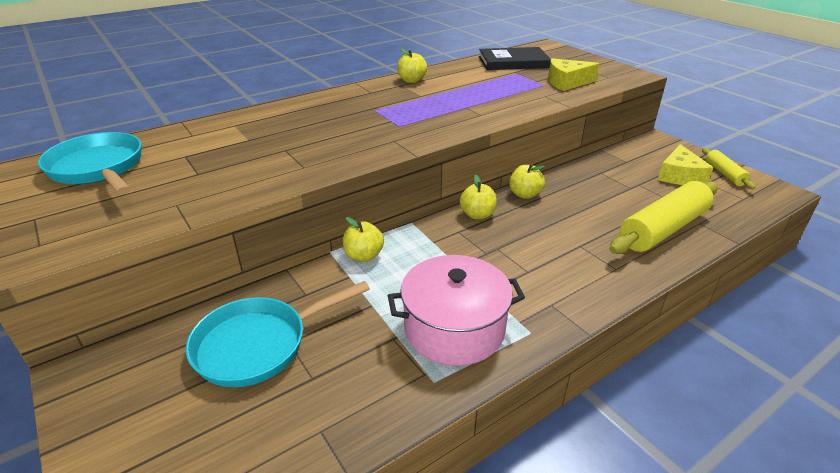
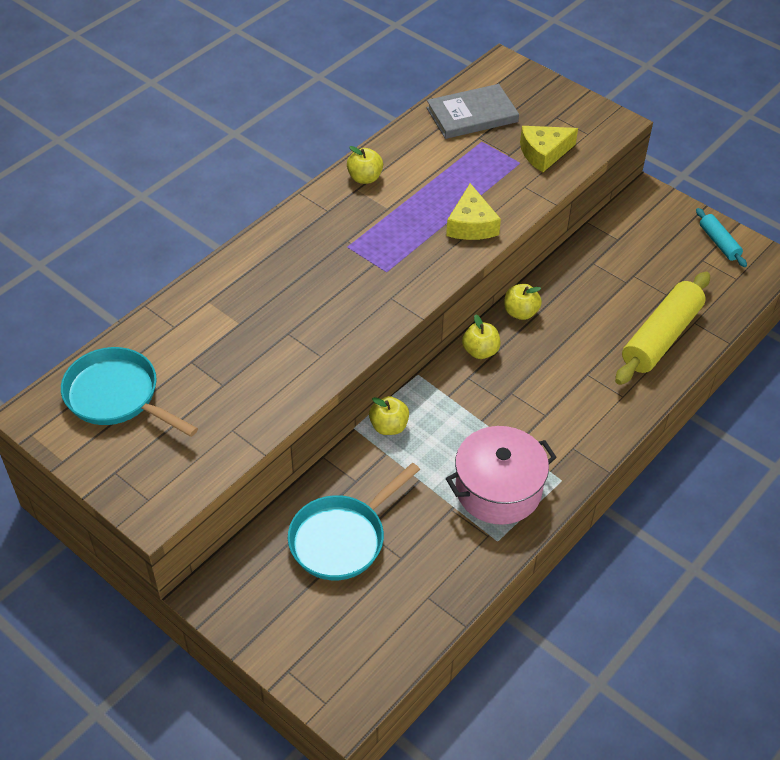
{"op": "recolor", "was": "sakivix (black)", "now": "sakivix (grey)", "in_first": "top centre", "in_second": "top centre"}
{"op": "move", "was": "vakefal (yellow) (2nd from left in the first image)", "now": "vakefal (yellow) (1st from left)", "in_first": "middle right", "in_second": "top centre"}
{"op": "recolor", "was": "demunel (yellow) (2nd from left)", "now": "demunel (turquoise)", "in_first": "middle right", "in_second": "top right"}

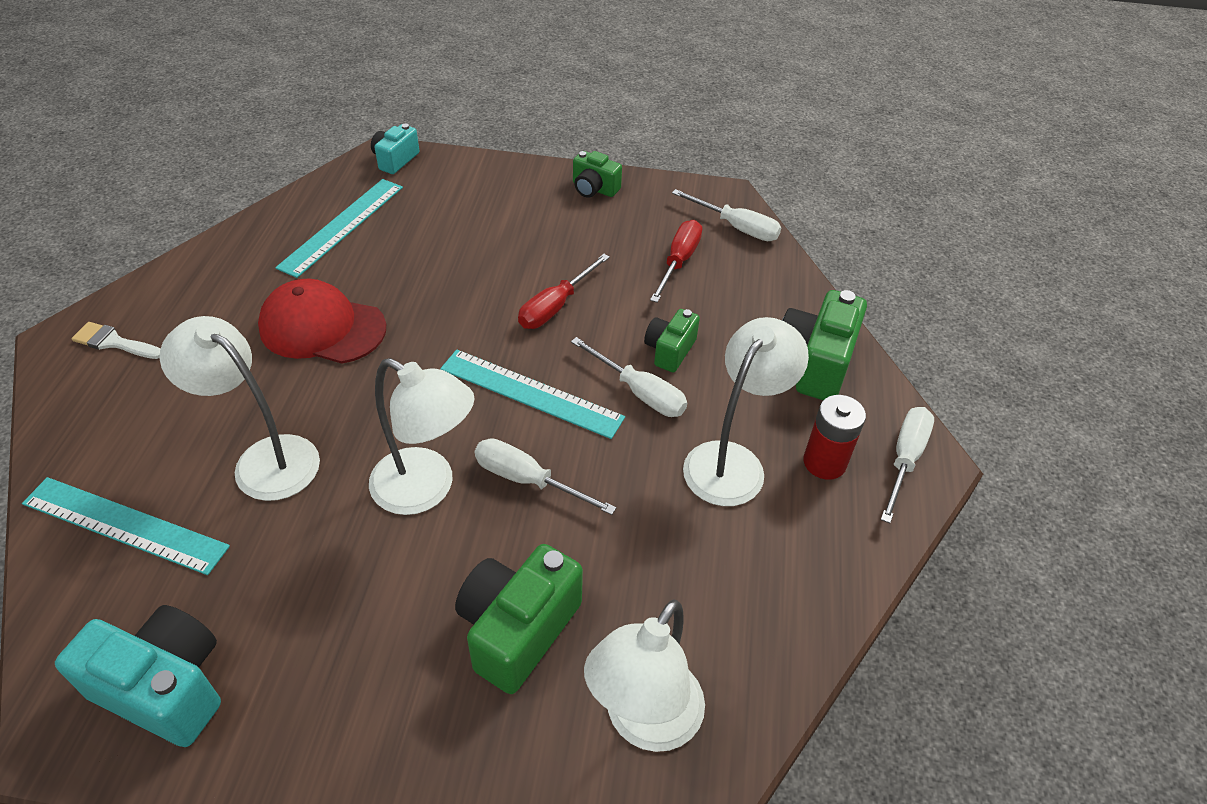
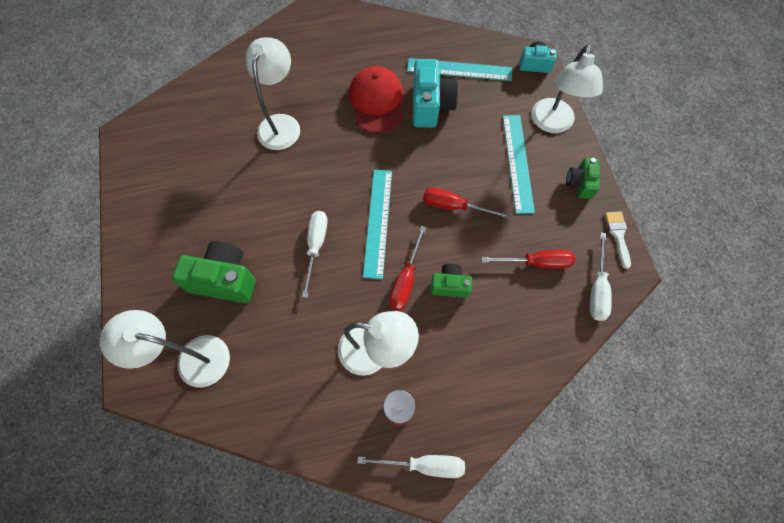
{"op": "move", "was": "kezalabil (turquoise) (1st from left in the first image)", "now": "kezalabil (turquoise) (3rd from left)", "in_first": "middle left", "in_second": "top centre"}
{"op": "move", "was": "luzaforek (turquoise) (1st from left)", "in_first": "bottom left", "in_second": "top centre"}
{"op": "move", "was": "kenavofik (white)", "in_first": "middle left", "in_second": "middle right"}
{"op": "move", "was": "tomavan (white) (2nd from left in the first image)", "now": "tomavan (white) (4th from left)", "in_first": "centre", "in_second": "top right"}
{"op": "recolor", "was": "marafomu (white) (2nd from left)", "now": "marafomu (red) (1st from left)", "in_first": "centre", "in_second": "centre"}
{"op": "delete", "was": "luzaforek (green) (4th from left)", "in_first": "middle right"}

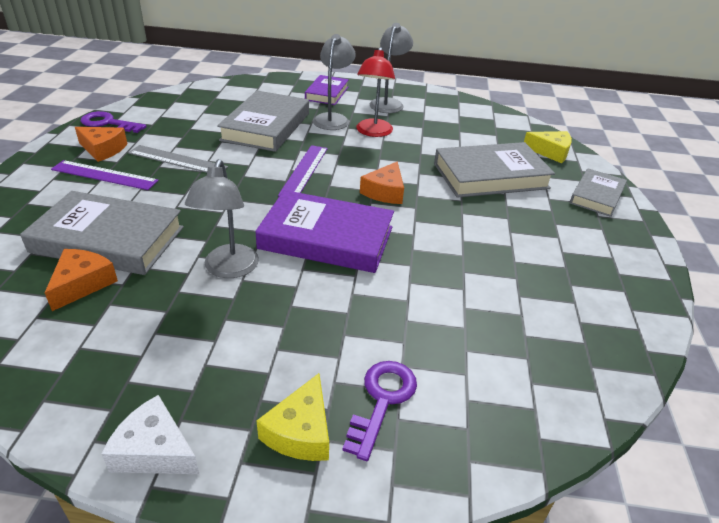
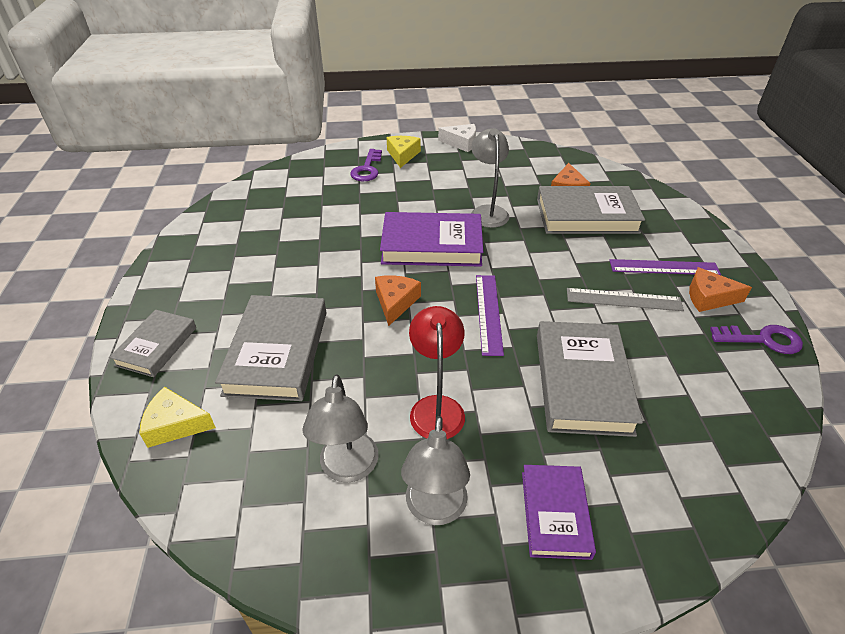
{"op": "move", "was": "tomavan (grey) (2nd from left in the first image)", "now": "tomavan (grey) (1st from left)", "in_first": "top centre", "in_second": "bottom centre"}
{"op": "rotate", "was": "sakivix (grey) (3rd from left in the first image)", "in_first": "top right", "in_second": "middle left", "clockwise": -60}

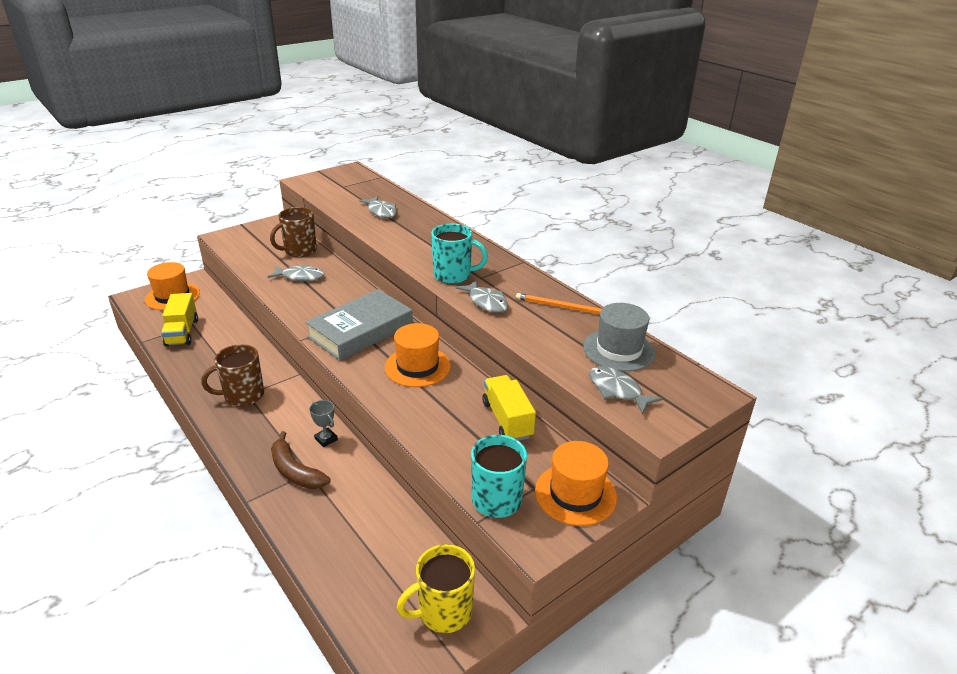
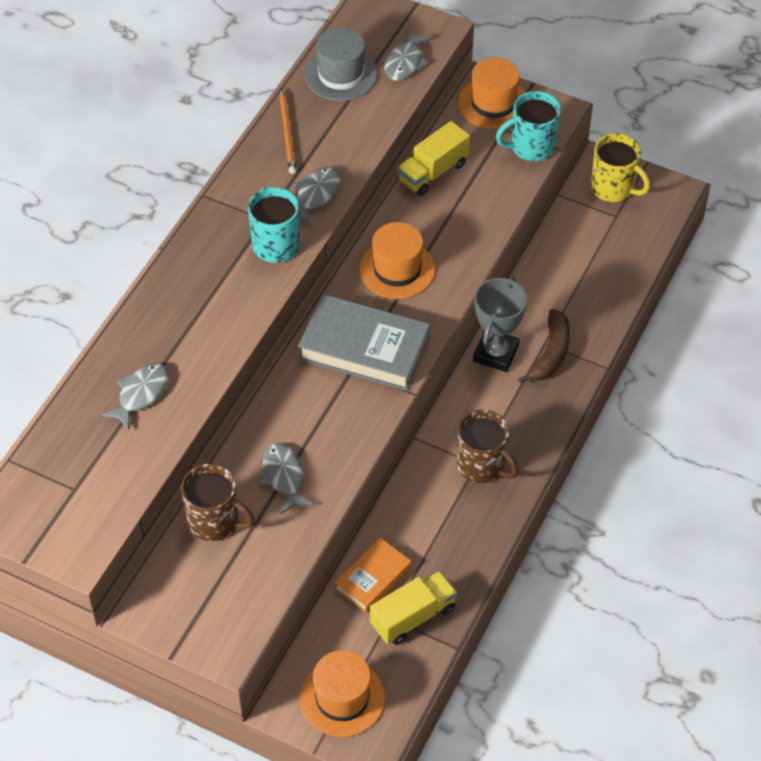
{"op": "resize", "was": "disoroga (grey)", "in_first": "centre", "in_second": "centre", "ratio": 1.94}
{"op": "insert", "now": "sakivix (orange)", "in_second": "bottom centre"}

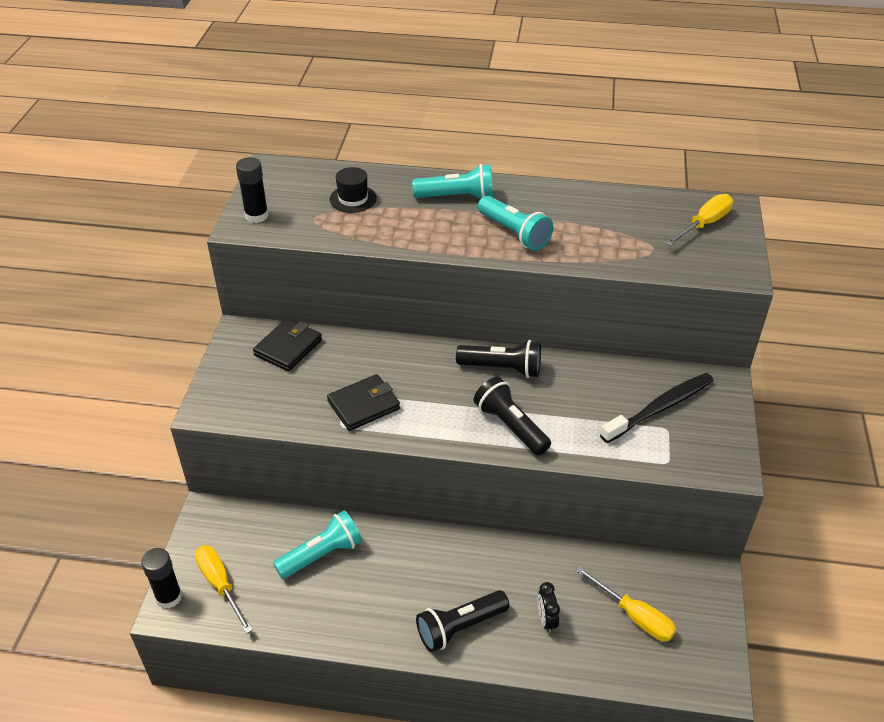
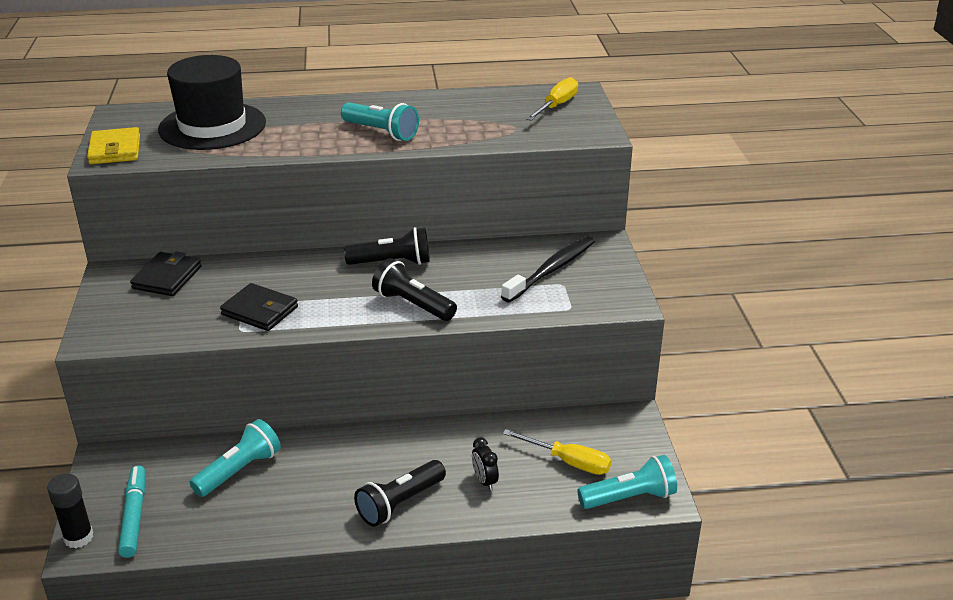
{"op": "replace", "was": "marafomu (yellow) (1st from left)", "now": "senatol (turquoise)", "in_first": "bottom left", "in_second": "bottom left"}
{"op": "replace", "was": "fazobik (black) (2nd from left)", "now": "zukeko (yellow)", "in_first": "top left", "in_second": "top left"}
{"op": "rotate", "was": "zukeko (black) (2nd from left)", "in_first": "centre", "in_second": "middle left", "clockwise": 75}
{"op": "resize", "was": "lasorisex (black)", "in_first": "top centre", "in_second": "top left", "ratio": 2.21}
{"op": "move", "was": "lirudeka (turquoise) (2nd from left in the first image)", "now": "lirudeka (turquoise) (3rd from left)", "in_first": "top centre", "in_second": "bottom centre"}

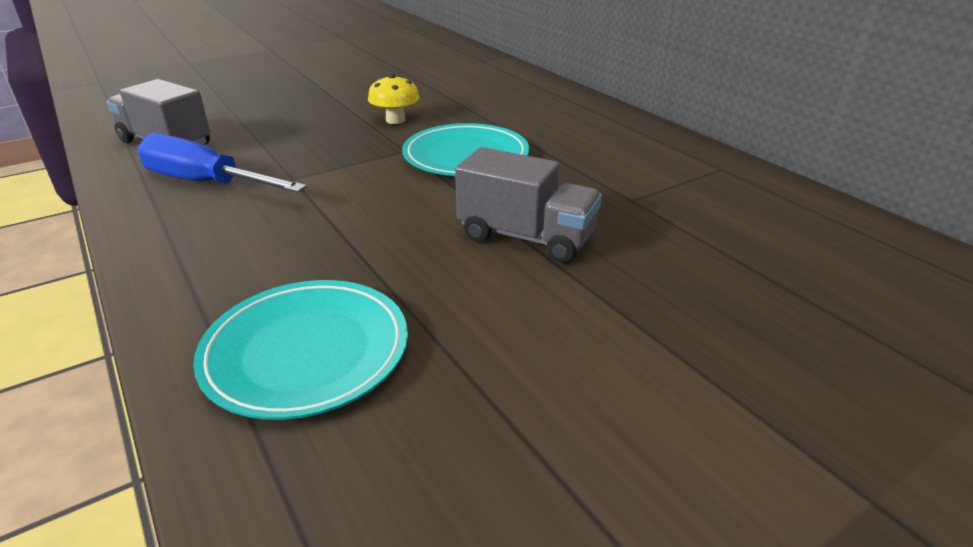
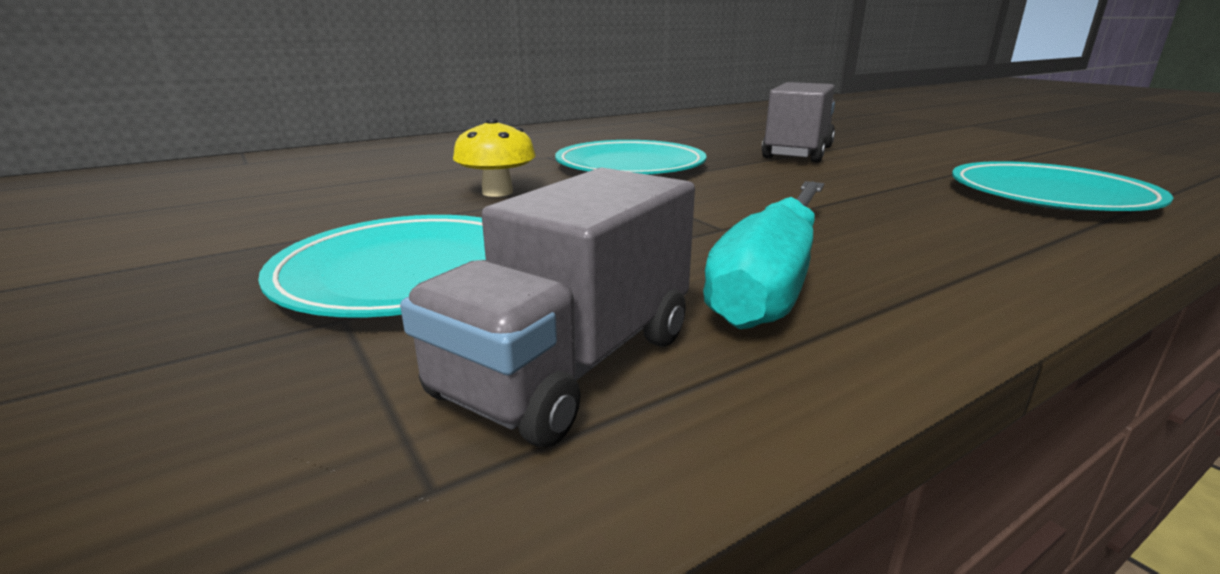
{"op": "recolor", "was": "marafomu (blue)", "now": "marafomu (turquoise)", "in_first": "top left", "in_second": "centre"}
{"op": "insert", "now": "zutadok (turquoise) (1st from left)", "in_second": "middle left"}

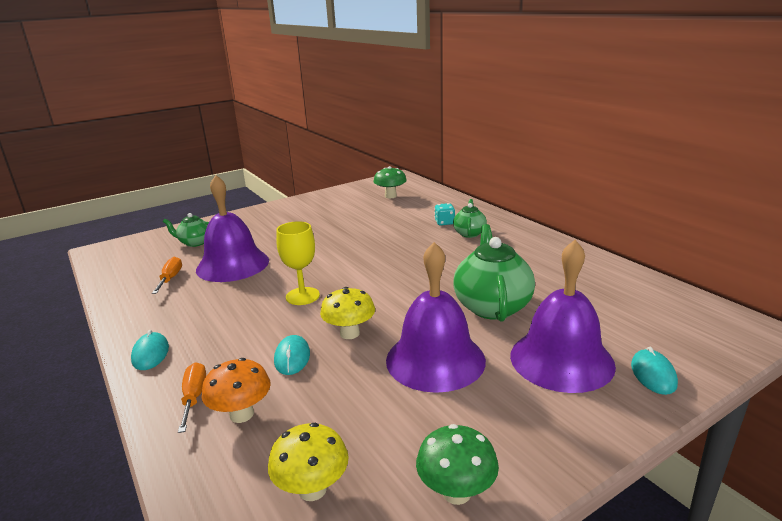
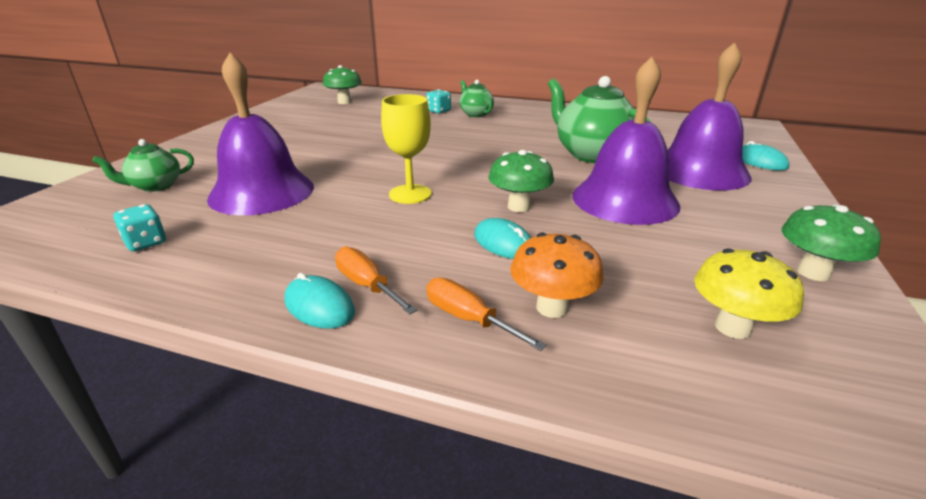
{"op": "move", "was": "marafomu (orange) (1st from left)", "in_first": "middle left", "in_second": "centre"}
{"op": "recolor", "was": "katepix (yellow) (2nd from left)", "now": "katepix (green) (2nd from left)", "in_first": "centre", "in_second": "centre"}
{"op": "insert", "now": "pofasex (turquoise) (1st from left)", "in_second": "middle left"}

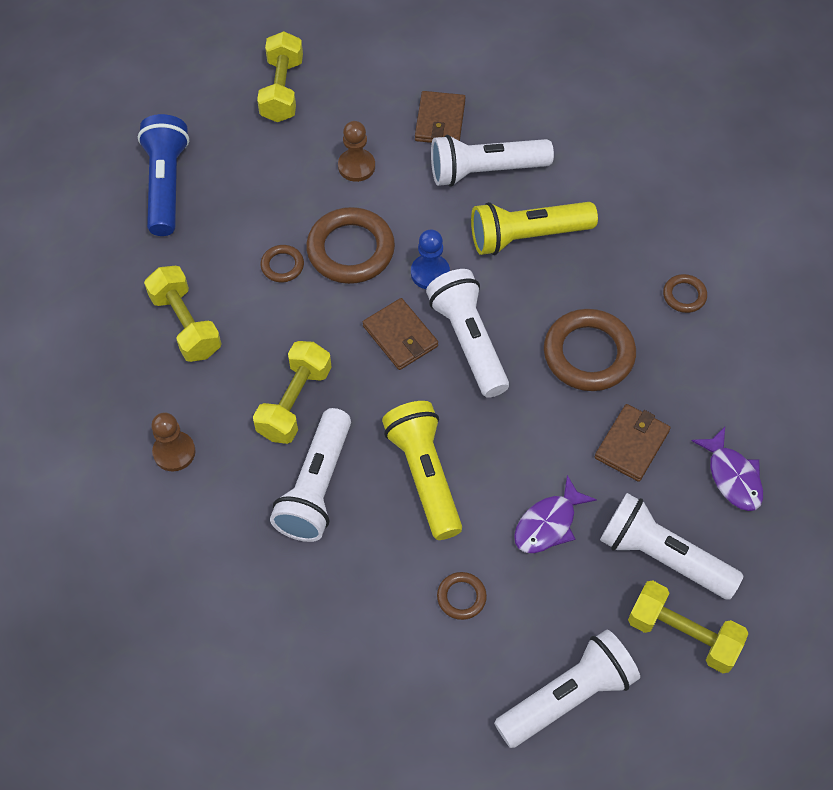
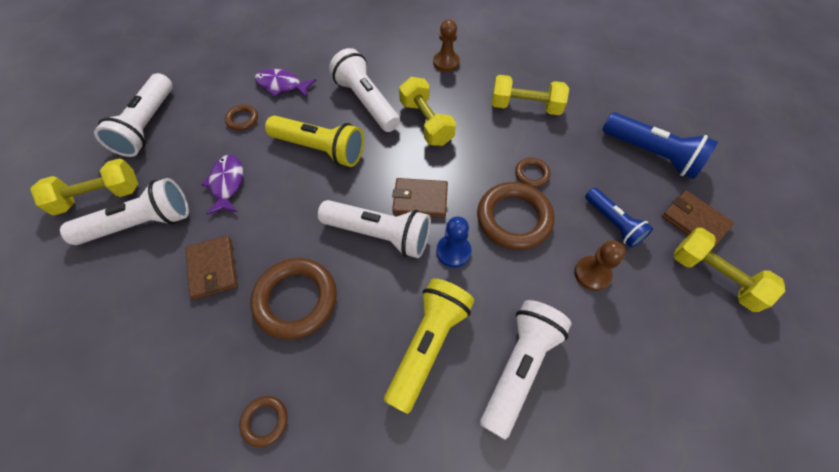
{"op": "move", "was": "zukeko (brown) (2nd from left in the first image)", "now": "zukeko (brown) (3rd from left)", "in_first": "top centre", "in_second": "middle right"}
{"op": "move", "was": "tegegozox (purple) (2nd from left)", "in_first": "middle right", "in_second": "top centre"}
{"op": "insert", "now": "lirudeka (blue) (1st from left)", "in_second": "middle right"}

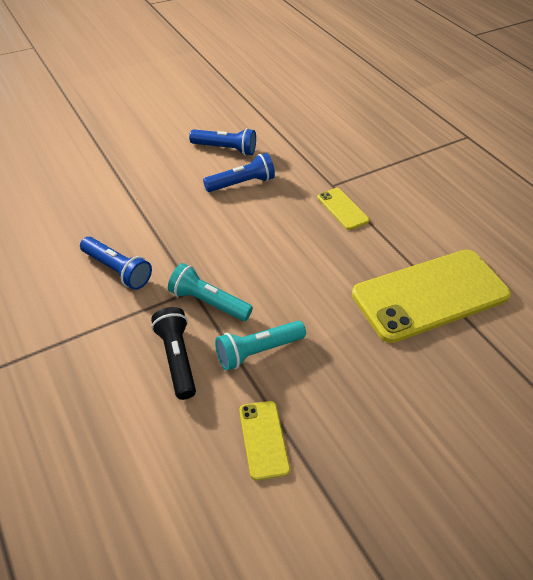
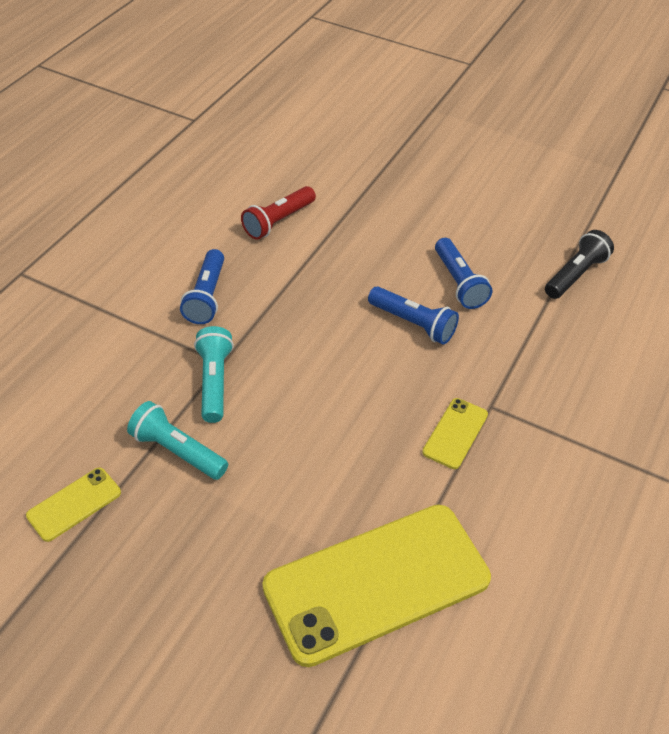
{"op": "move", "was": "lirudeka (black)", "in_first": "middle left", "in_second": "middle right"}
{"op": "rotate", "was": "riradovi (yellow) (3rd from left in the first image)", "in_first": "middle right", "in_second": "bottom centre", "clockwise": -60}
{"op": "insert", "now": "lirudeka (red)", "in_second": "top centre"}

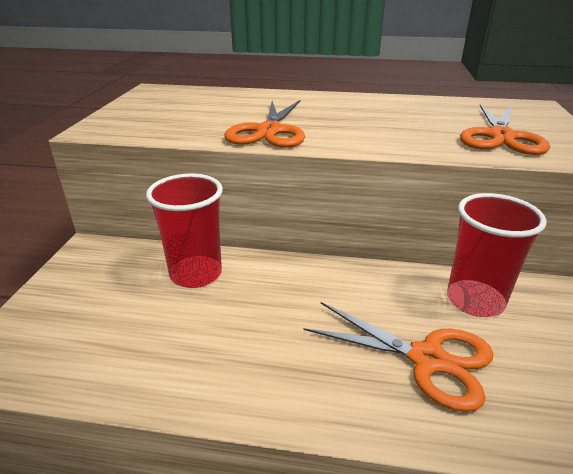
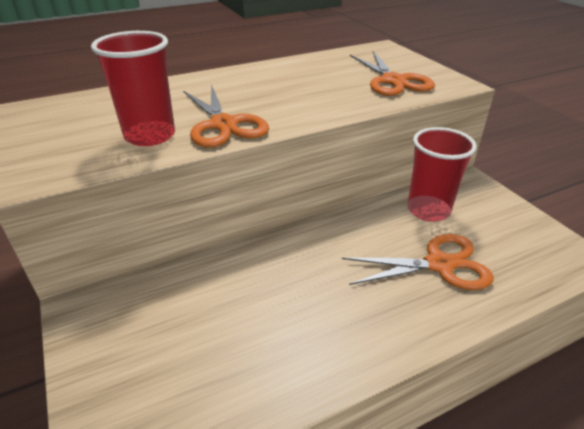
{"op": "move", "was": "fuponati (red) (1st from left)", "in_first": "middle left", "in_second": "top left"}

